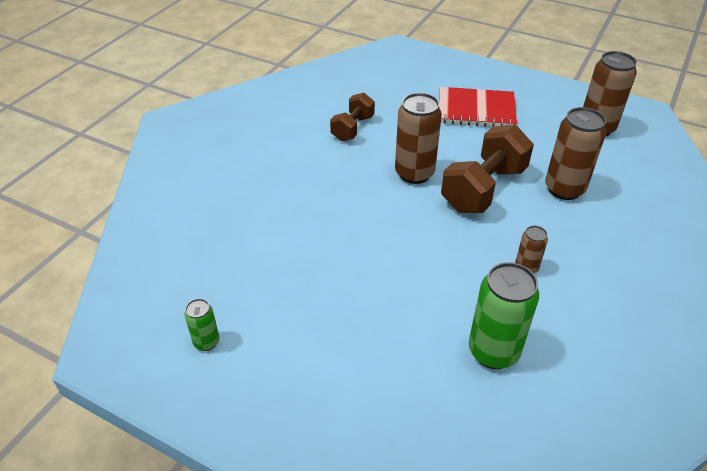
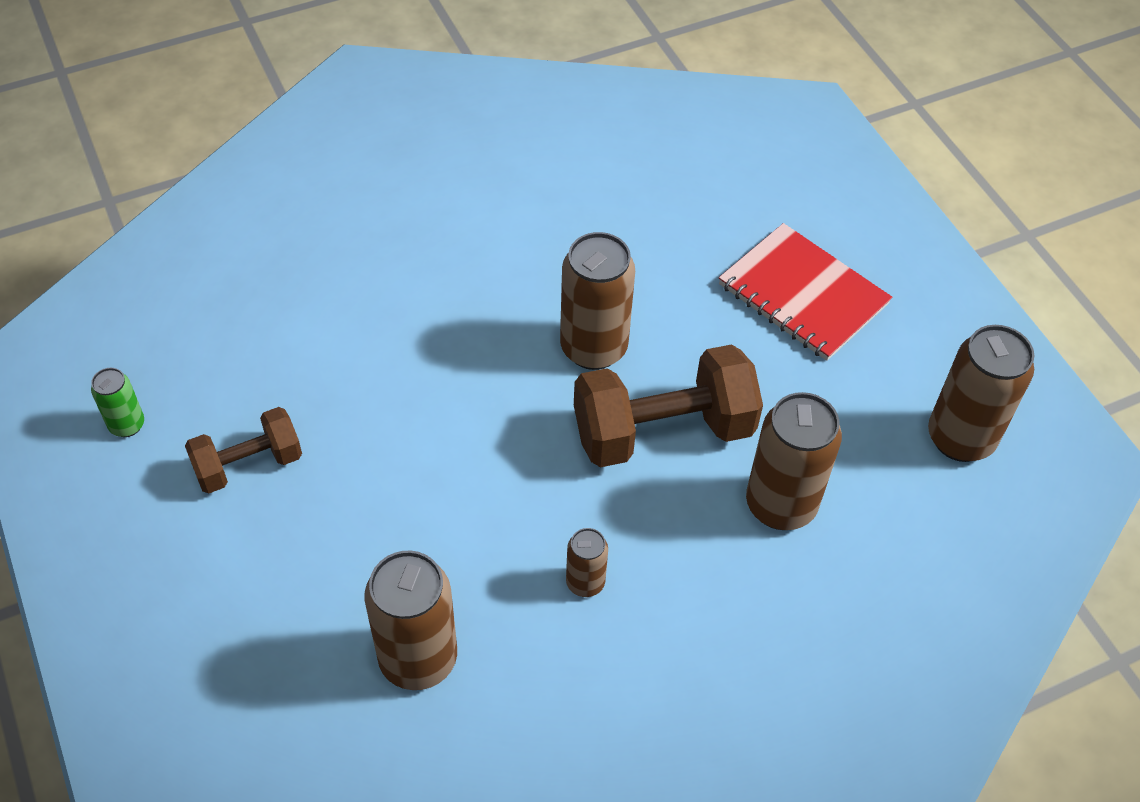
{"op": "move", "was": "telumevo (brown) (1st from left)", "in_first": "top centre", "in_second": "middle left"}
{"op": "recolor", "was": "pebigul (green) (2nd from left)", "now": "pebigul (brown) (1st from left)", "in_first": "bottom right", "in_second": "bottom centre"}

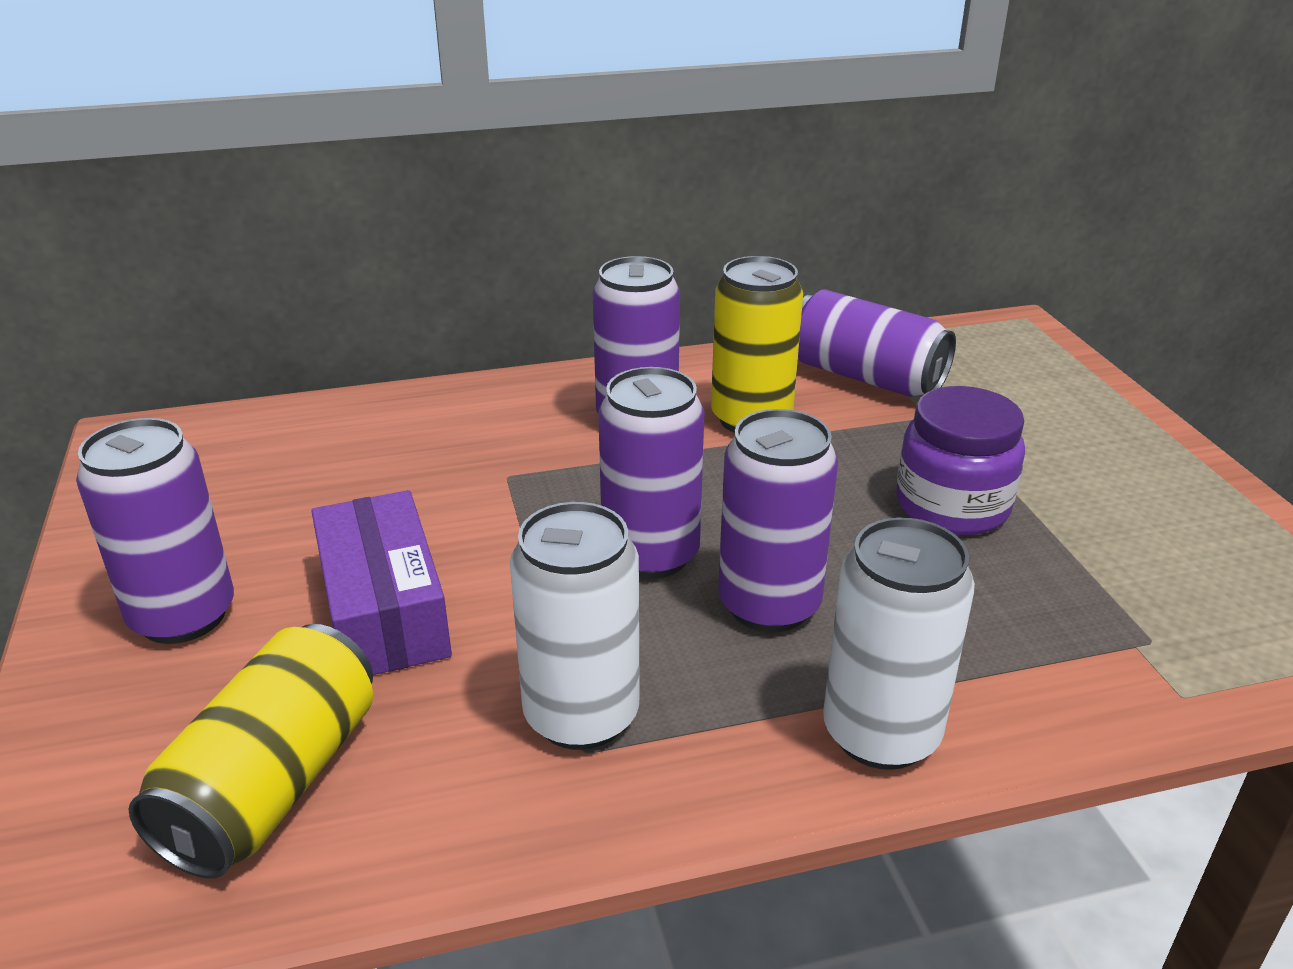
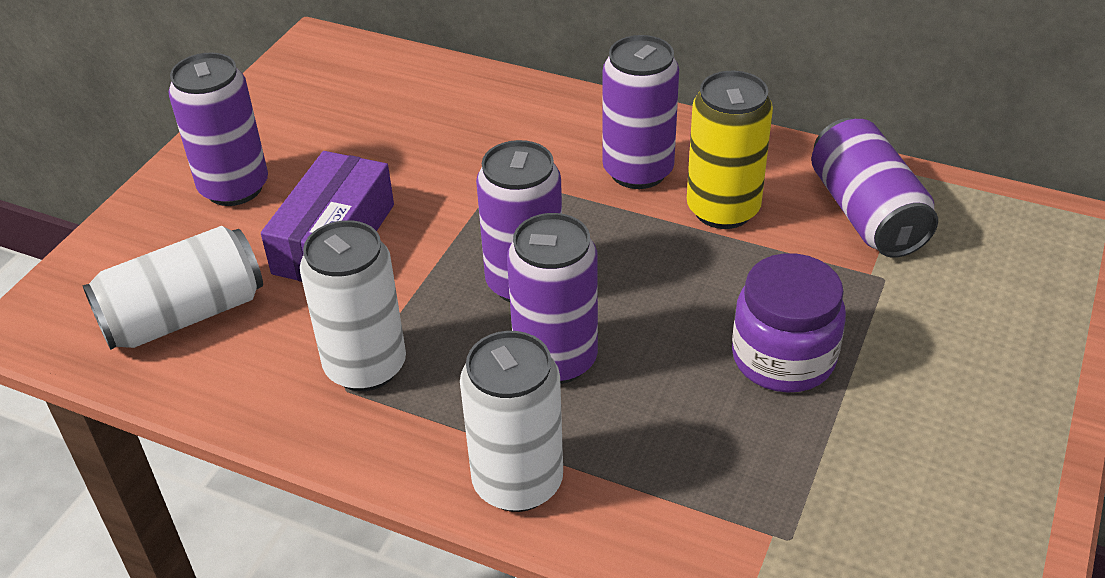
{"op": "recolor", "was": "pebigul (yellow) (1st from left)", "now": "pebigul (white) (1st from left)", "in_first": "bottom left", "in_second": "middle left"}

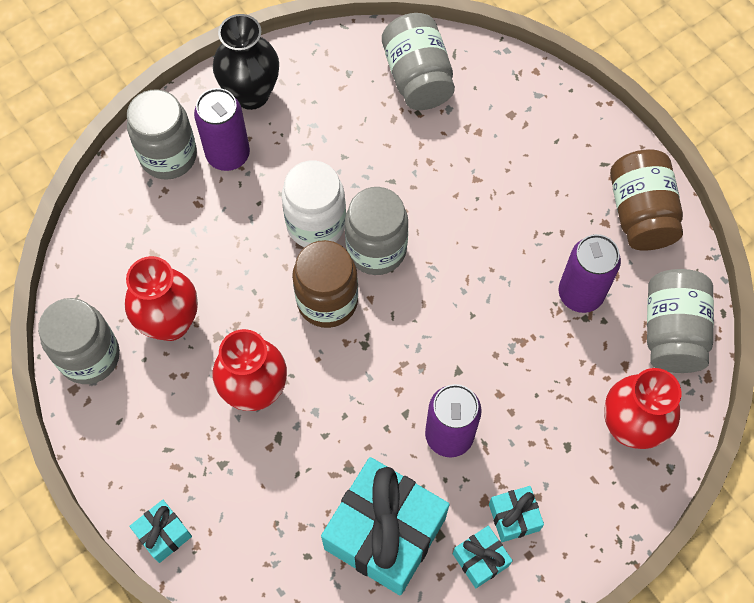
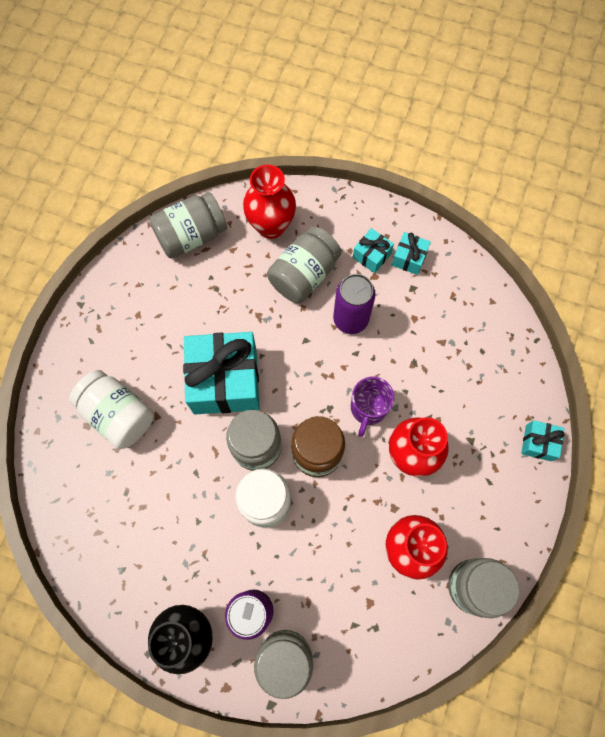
{"op": "move", "was": "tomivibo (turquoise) (2nd from left in the first image)", "now": "tomivibo (turquoise) (1st from left)", "in_first": "bottom centre", "in_second": "centre"}
{"op": "move", "was": "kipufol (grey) (4th from left)", "in_first": "top centre", "in_second": "centre"}
{"op": "delete", "was": "pebigul (purple) (3rd from left)", "in_first": "middle right"}
{"op": "delete", "was": "kipufol (brown) (2nd from left)", "in_first": "top right"}
{"op": "insert", "now": "kipufol (white) (1st from left)", "in_second": "middle left"}
{"op": "insert", "now": "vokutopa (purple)", "in_second": "centre"}

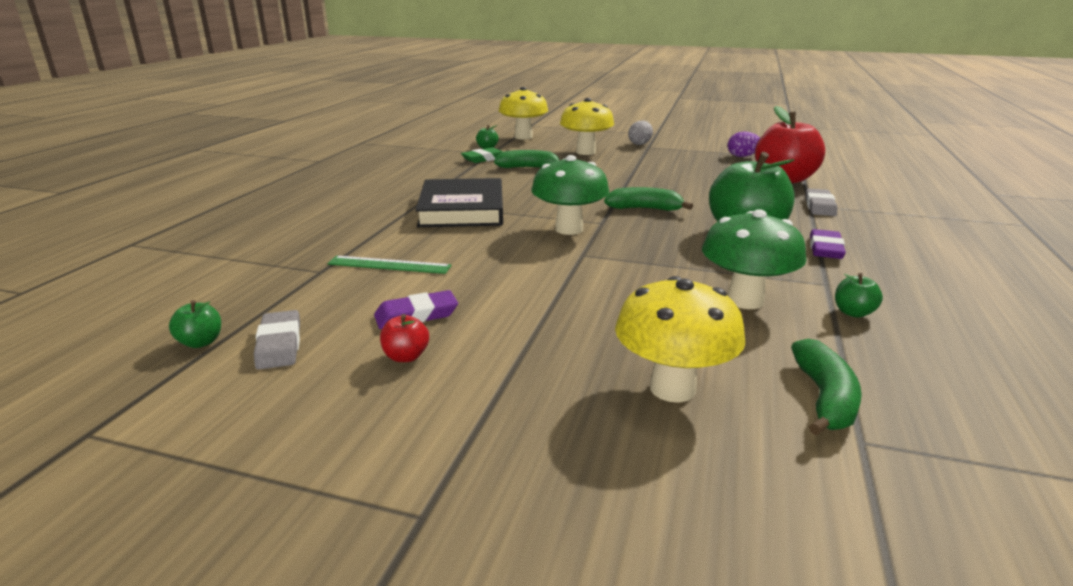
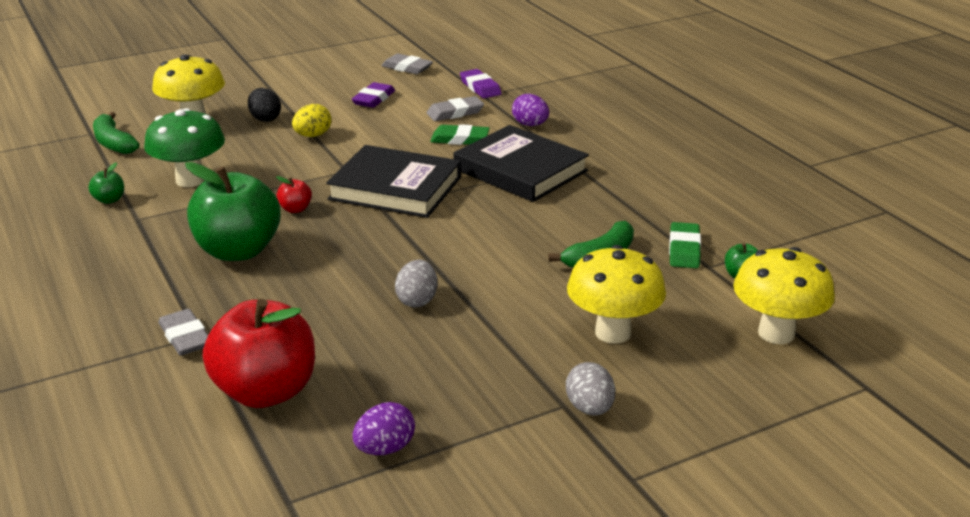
{"op": "delete", "was": "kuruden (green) (1st from left)", "in_first": "middle left"}
{"op": "replace", "was": "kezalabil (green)", "now": "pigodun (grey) (3rd from left)", "in_first": "centre", "in_second": "top centre"}
{"op": "move", "was": "kuruden (red) (1st from left in the first image)", "now": "kuruden (red) (2nd from left)", "in_first": "centre", "in_second": "middle left"}
{"op": "replace", "was": "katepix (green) (1st from left)", "now": "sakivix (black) (1st from left)", "in_first": "top centre", "in_second": "centre"}
{"op": "delete", "was": "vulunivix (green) (2nd from left)", "in_first": "centre"}
{"op": "move", "was": "pigodun (purple) (2nd from left)", "in_first": "middle right", "in_second": "top centre"}
{"op": "insert", "now": "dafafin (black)", "in_second": "top left"}
{"op": "insert", "now": "dafafin (yellow)", "in_second": "top left"}
{"op": "insert", "now": "dafafin (grey) (1st from left)", "in_second": "centre"}
{"op": "insert", "now": "pigodun (green) (1st from left)", "in_second": "top centre"}
{"op": "insert", "now": "dafafin (purple) (2nd from left)", "in_second": "top centre"}

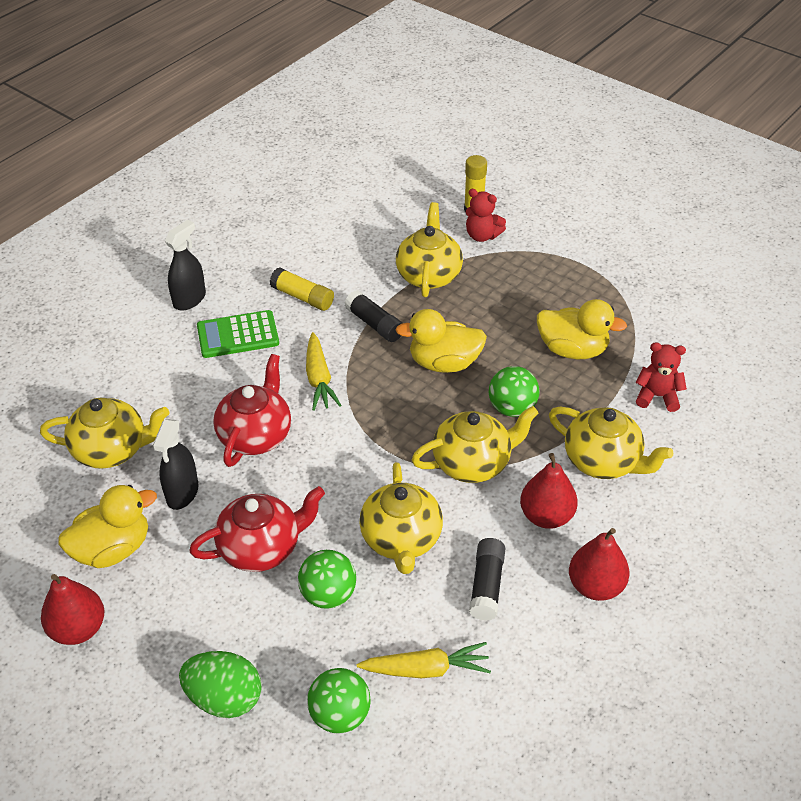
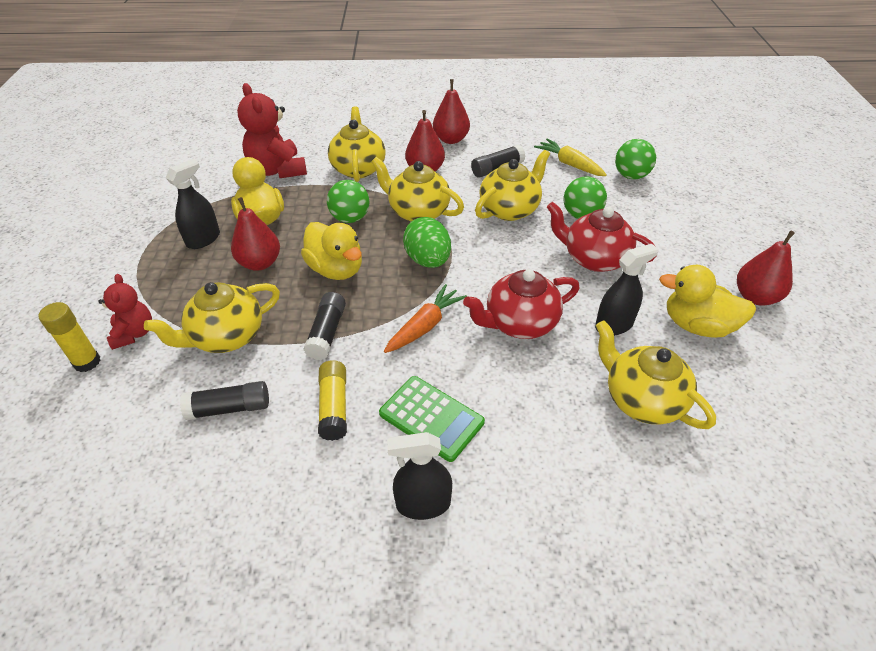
{"op": "move", "was": "dafafin (green)", "in_first": "bottom left", "in_second": "centre"}
{"op": "recolor", "was": "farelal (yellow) (1st from left)", "now": "farelal (orange)", "in_first": "centre", "in_second": "centre"}
{"op": "resize", "was": "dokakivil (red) (2nd from left)", "in_first": "middle right", "in_second": "top left", "ratio": 1.67}
{"op": "insert", "now": "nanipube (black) (1st from left)", "in_second": "top left"}
{"op": "insert", "now": "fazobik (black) (1st from left)", "in_second": "middle left"}
{"op": "insert", "now": "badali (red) (1st from left)", "in_second": "middle left"}

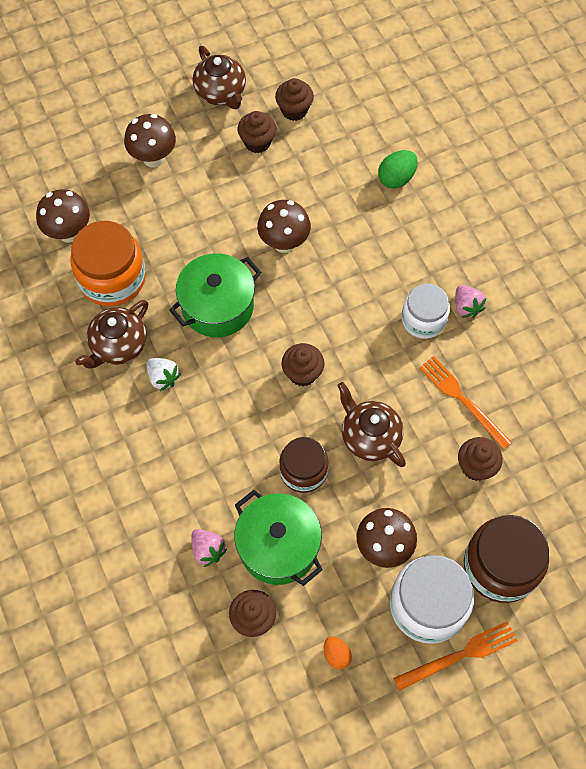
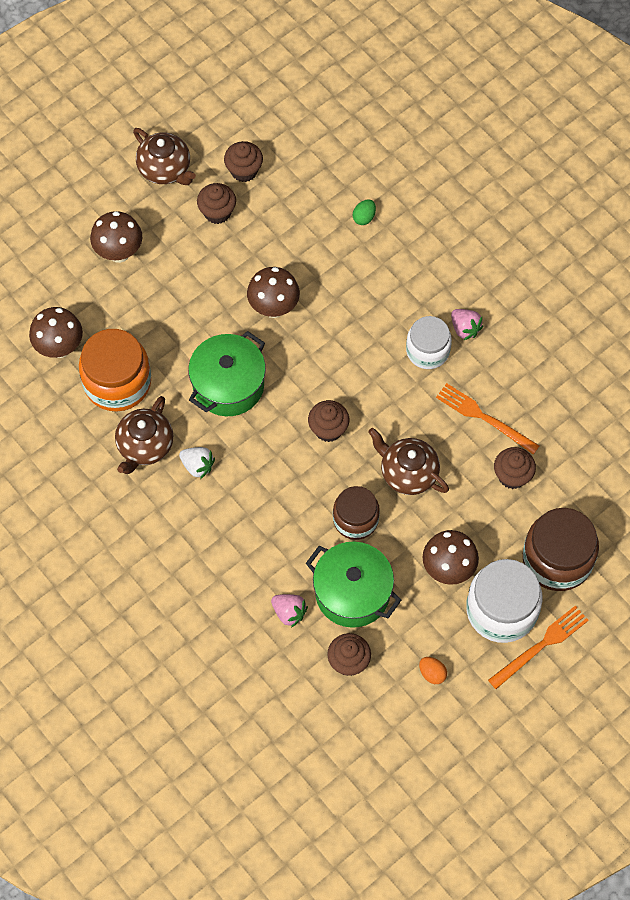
{"op": "resize", "was": "dafafin (green)", "in_first": "top right", "in_second": "top centre", "ratio": 0.64}

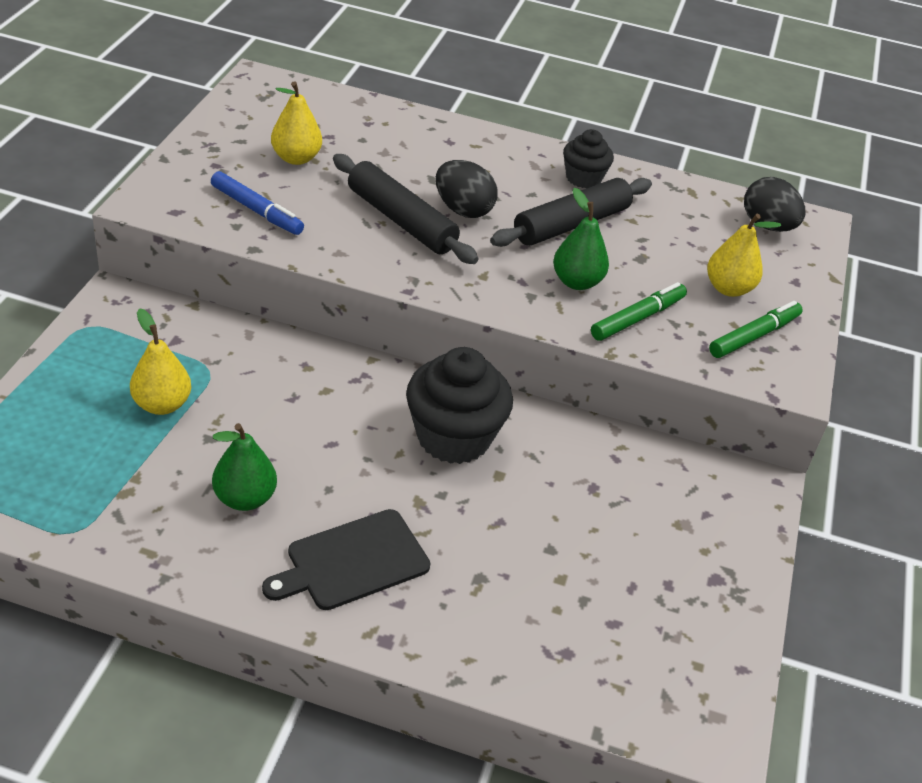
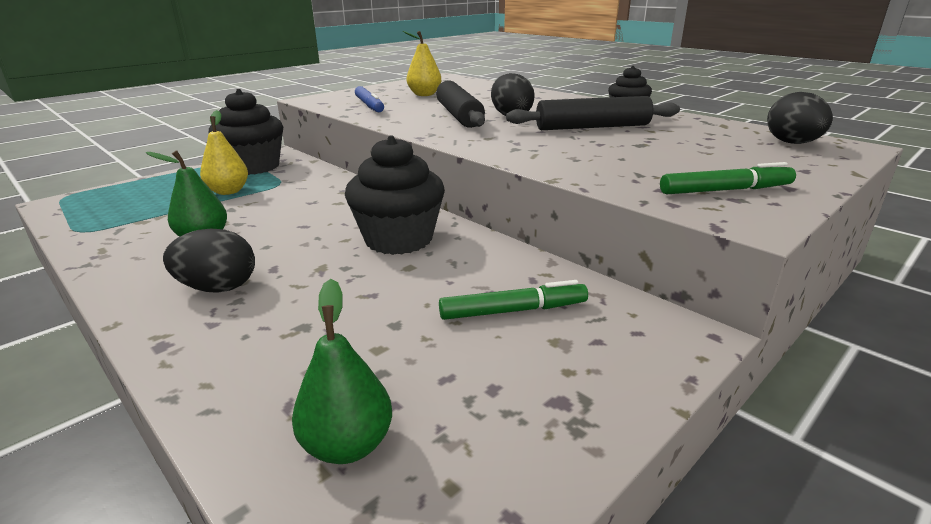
{"op": "replace", "was": "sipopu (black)", "now": "dafafin (black) (1st from left)", "in_first": "bottom centre", "in_second": "middle left"}
{"op": "move", "was": "badali (green) (2nd from left)", "in_first": "top centre", "in_second": "bottom centre"}
{"op": "move", "was": "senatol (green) (1st from left)", "in_first": "middle right", "in_second": "centre"}
{"op": "delete", "was": "badali (yellow) (3rd from left)", "in_first": "top right"}
{"op": "insert", "now": "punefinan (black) (1st from left)", "in_second": "top left"}

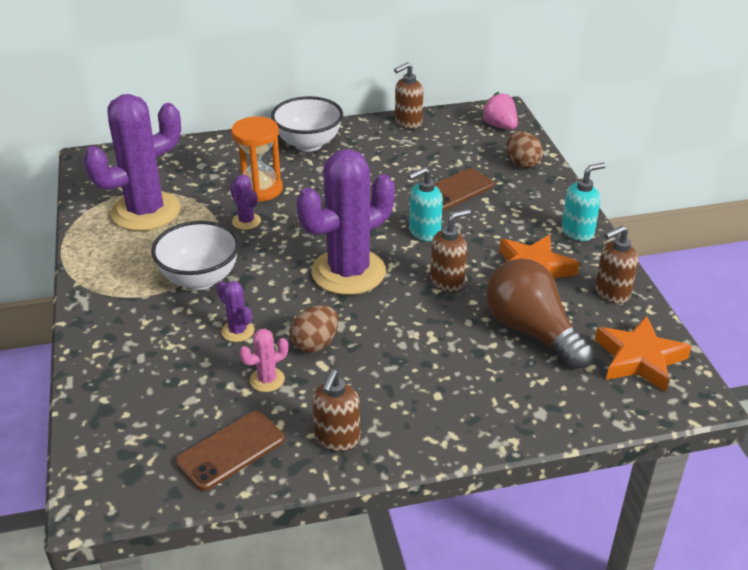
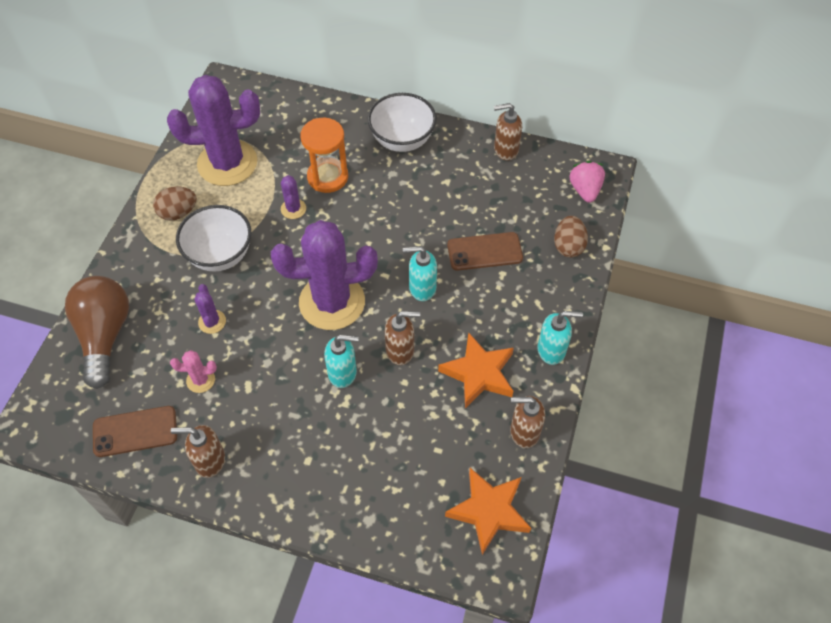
{"op": "move", "was": "dafafin (brown) (1st from left)", "in_first": "centre", "in_second": "top left"}
{"op": "rotate", "was": "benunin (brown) (1st from left)", "in_first": "bottom centre", "in_second": "bottom left", "clockwise": 45}
{"op": "move", "was": "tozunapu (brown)", "in_first": "middle right", "in_second": "middle left"}
{"op": "insert", "now": "benunin (turquoise) (1st from left)", "in_second": "centre"}

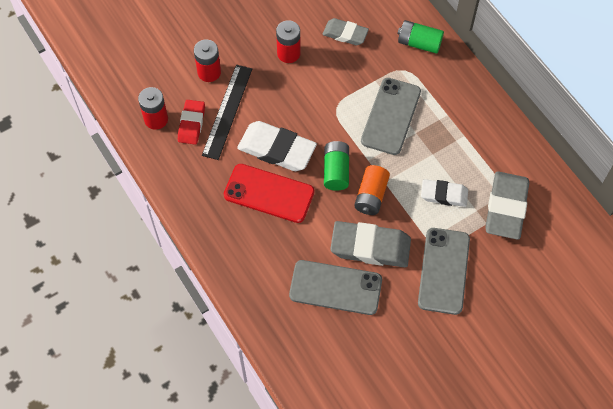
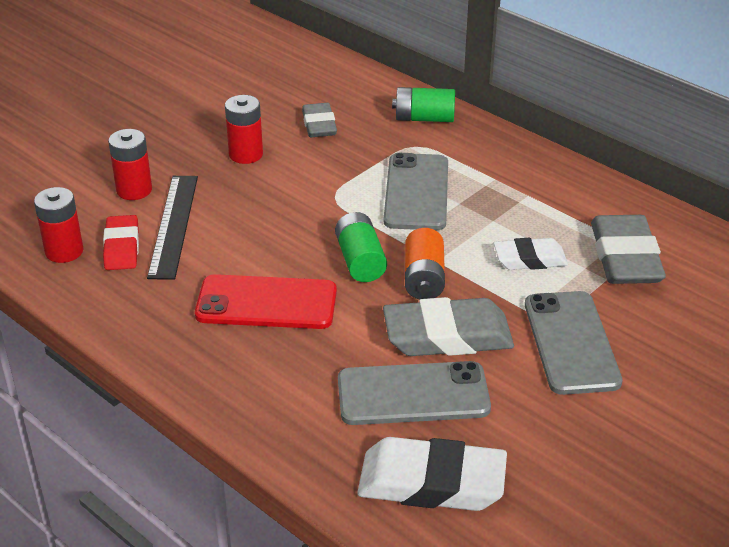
{"op": "move", "was": "pigodun (white) (1st from left)", "in_first": "centre", "in_second": "bottom centre"}
{"op": "rotate", "was": "pigodun (grey) (1st from left)", "in_first": "top centre", "in_second": "top centre", "clockwise": 75}

